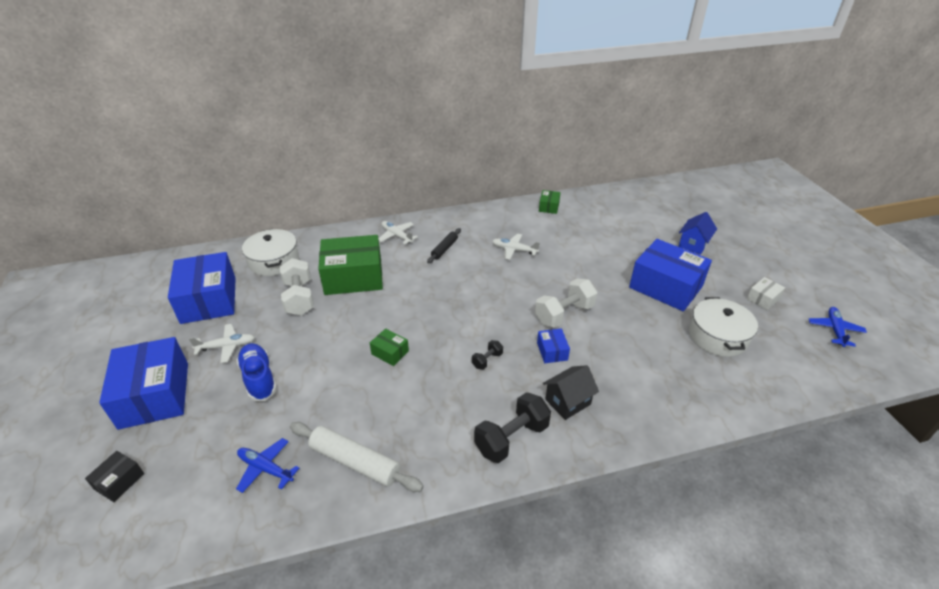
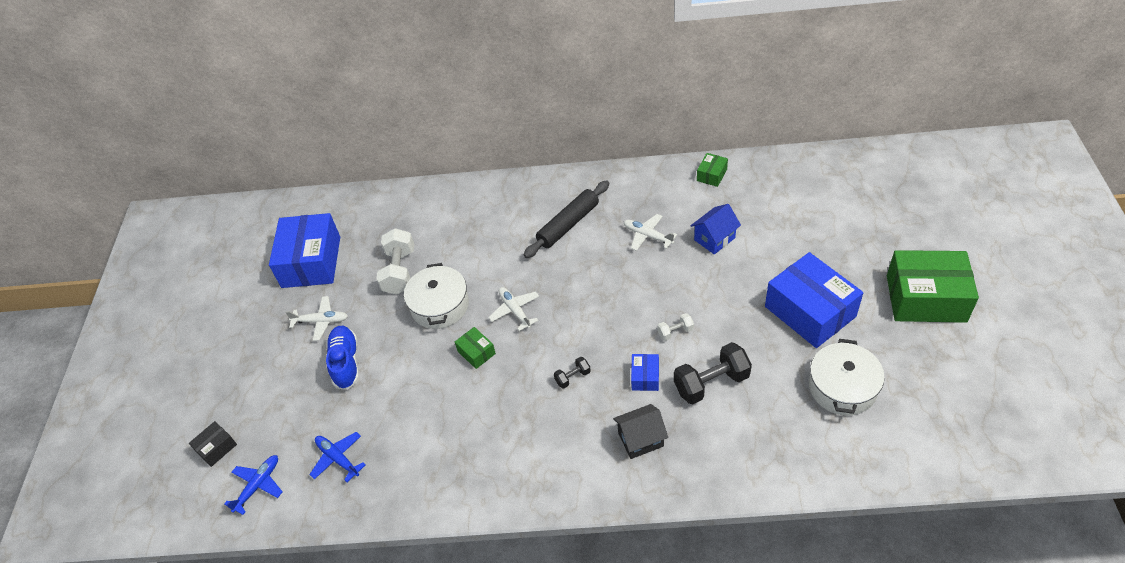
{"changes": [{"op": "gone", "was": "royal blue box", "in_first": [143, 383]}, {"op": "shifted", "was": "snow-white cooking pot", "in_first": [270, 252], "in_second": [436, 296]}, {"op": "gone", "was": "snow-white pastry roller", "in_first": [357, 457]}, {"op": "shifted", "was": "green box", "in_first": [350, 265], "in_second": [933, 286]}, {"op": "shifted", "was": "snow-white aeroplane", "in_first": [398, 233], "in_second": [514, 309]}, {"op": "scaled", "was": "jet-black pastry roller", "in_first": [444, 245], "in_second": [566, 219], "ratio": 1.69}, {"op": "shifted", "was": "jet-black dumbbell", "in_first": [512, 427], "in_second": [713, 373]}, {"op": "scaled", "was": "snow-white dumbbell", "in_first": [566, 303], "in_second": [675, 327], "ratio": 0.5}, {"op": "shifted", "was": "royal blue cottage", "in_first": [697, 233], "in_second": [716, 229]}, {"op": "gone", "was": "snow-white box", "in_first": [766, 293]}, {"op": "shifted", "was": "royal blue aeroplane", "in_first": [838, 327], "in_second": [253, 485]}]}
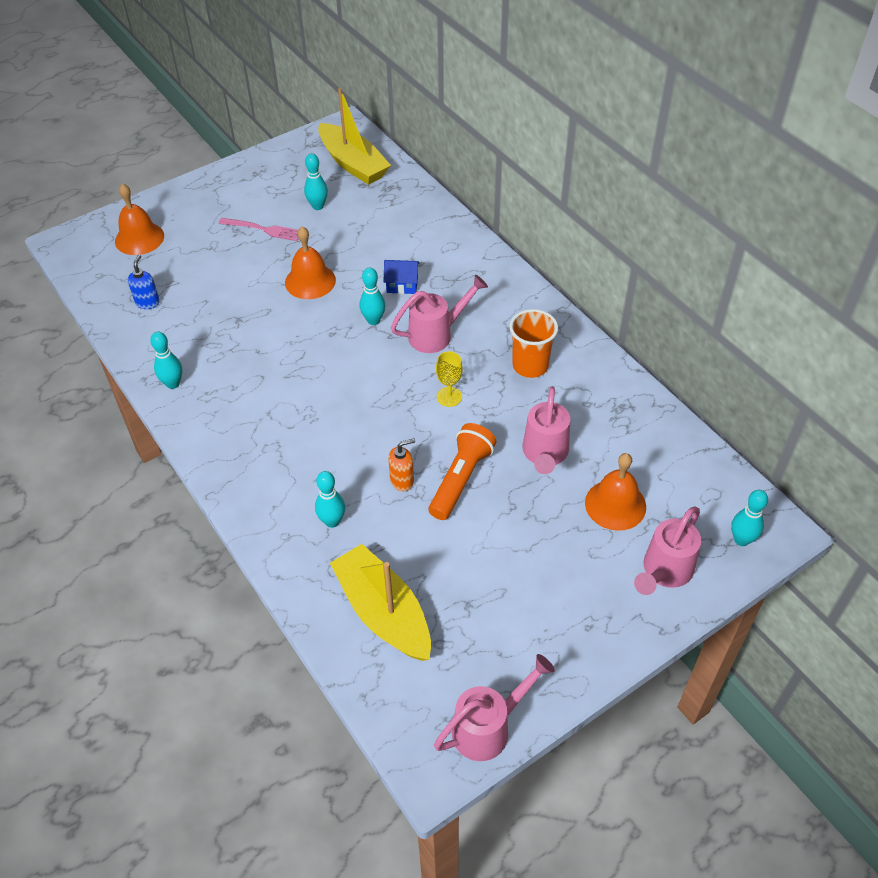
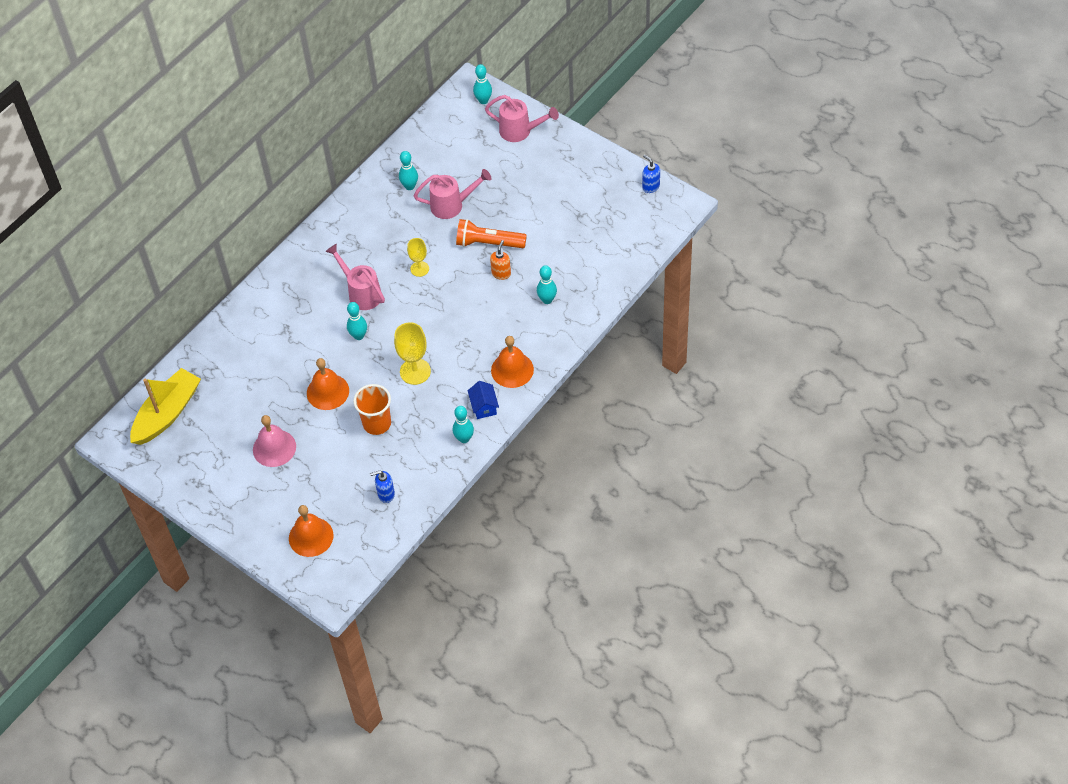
{"changes": [{"op": "swapped", "was": "pink fork", "now": "pink bell", "in_first": [259, 229], "in_second": [274, 441]}, {"op": "shifted", "was": "aqua skittle", "in_first": [316, 181], "in_second": [408, 170]}, {"op": "gone", "was": "yellow boat", "in_first": [380, 602]}, {"op": "shifted", "was": "royal blue cottage", "in_first": [402, 277], "in_second": [483, 400]}, {"op": "rotated", "was": "orange soap pump", "in_first": [401, 465], "in_second": [500, 260], "clockwise": 60}, {"op": "swapped", "was": "pink watering can", "now": "royal blue soap pump", "in_first": [494, 707], "in_second": [651, 174]}, {"op": "shifted", "was": "orange cup", "in_first": [533, 343], "in_second": [372, 409]}, {"op": "shifted", "was": "orange bell", "in_first": [615, 492], "in_second": [512, 362]}, {"op": "new", "now": "yellow goblet", "in_second": [412, 353]}]}
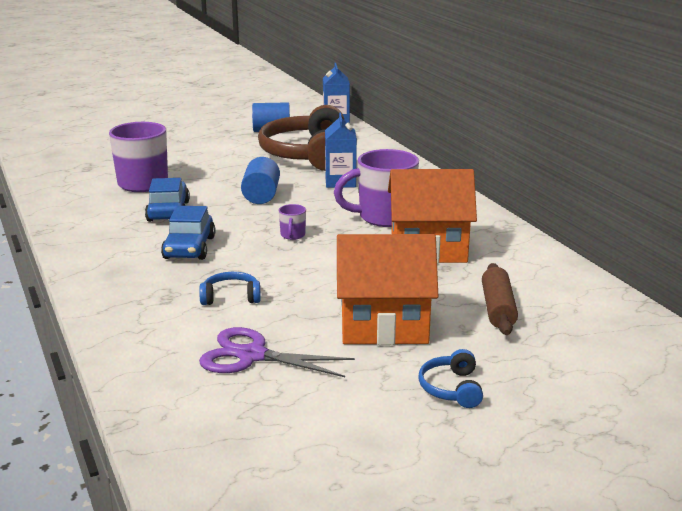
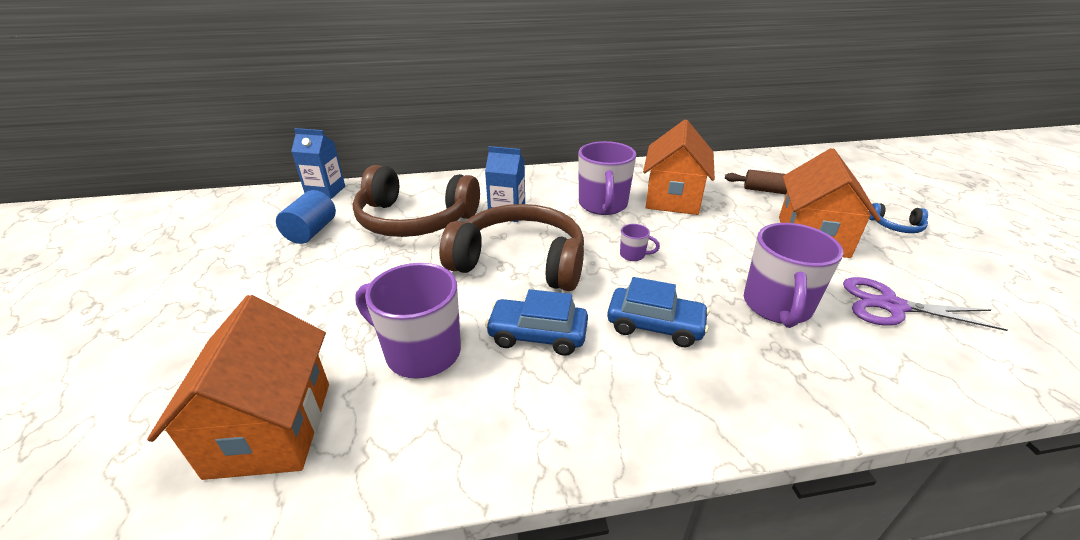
{"changes": [{"op": "swapped", "was": "royal blue over-ear headphones", "now": "violet coffee mug", "in_first": [230, 288], "in_second": [794, 275]}, {"op": "rotated", "was": "violet scissors", "in_first": [277, 352], "in_second": [925, 304], "clockwise": 75}, {"op": "swapped", "was": "royal blue solid cylinder", "now": "brown over-ear headphones", "in_first": [260, 180], "in_second": [511, 247]}, {"op": "new", "now": "orange cottage", "in_second": [238, 387]}]}
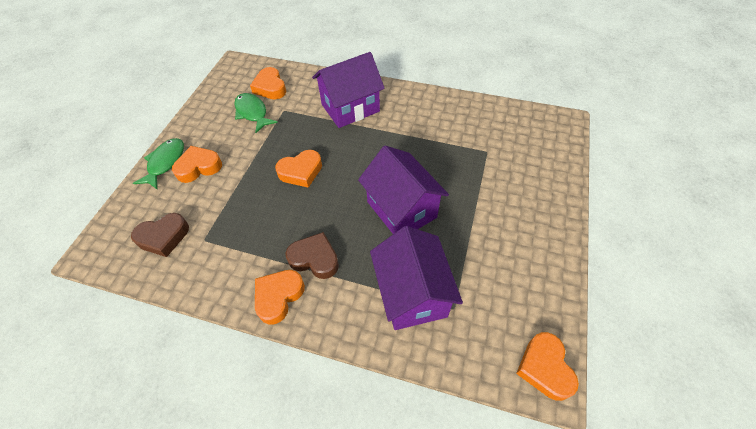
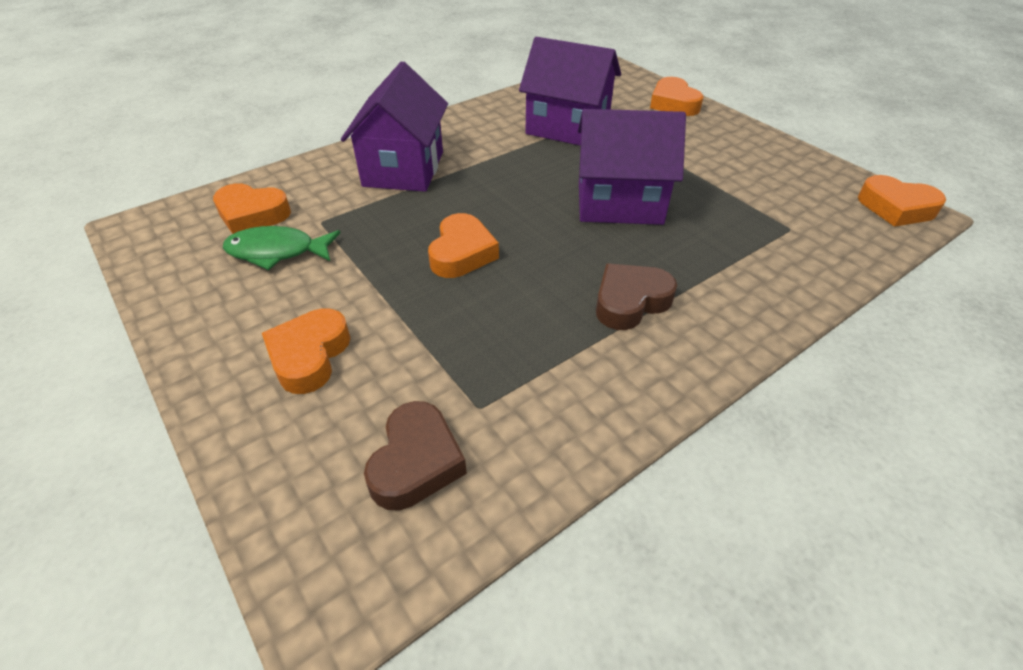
{"changes": [{"op": "gone", "was": "green fish figure", "in_first": [158, 163]}, {"op": "shifted", "was": "orange heart shape", "in_first": [280, 297], "in_second": [676, 96]}, {"op": "shifted", "was": "violet cottage", "in_first": [416, 278], "in_second": [570, 91]}]}
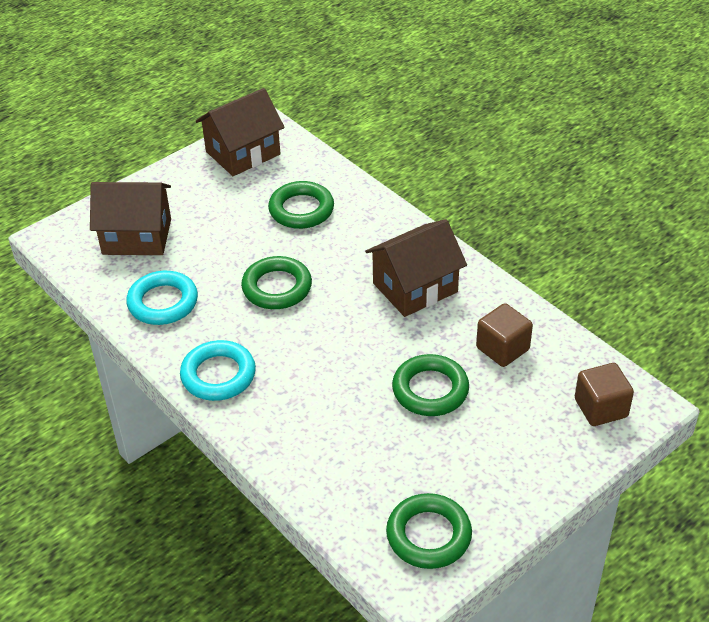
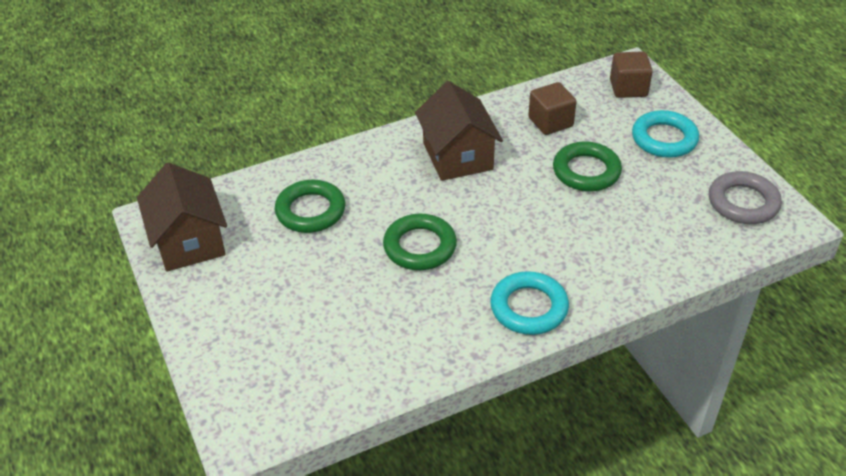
{"changes": [{"op": "gone", "was": "brown cottage", "in_first": [130, 218]}, {"op": "shifted", "was": "aqua ring", "in_first": [162, 298], "in_second": [665, 134]}, {"op": "repainted", "was": "green ring", "now": "ash-grey ring", "in_first": [429, 531], "in_second": [745, 197]}]}
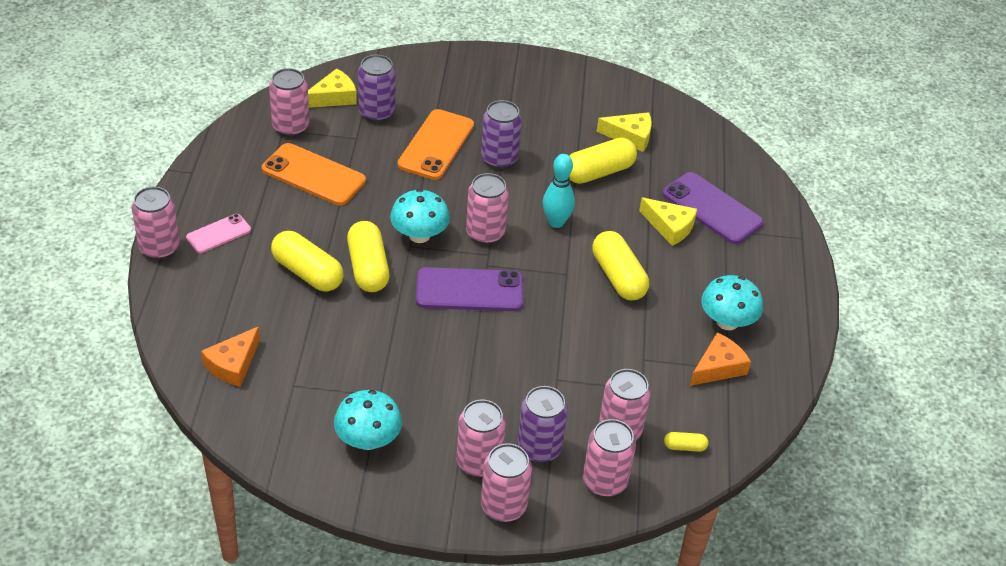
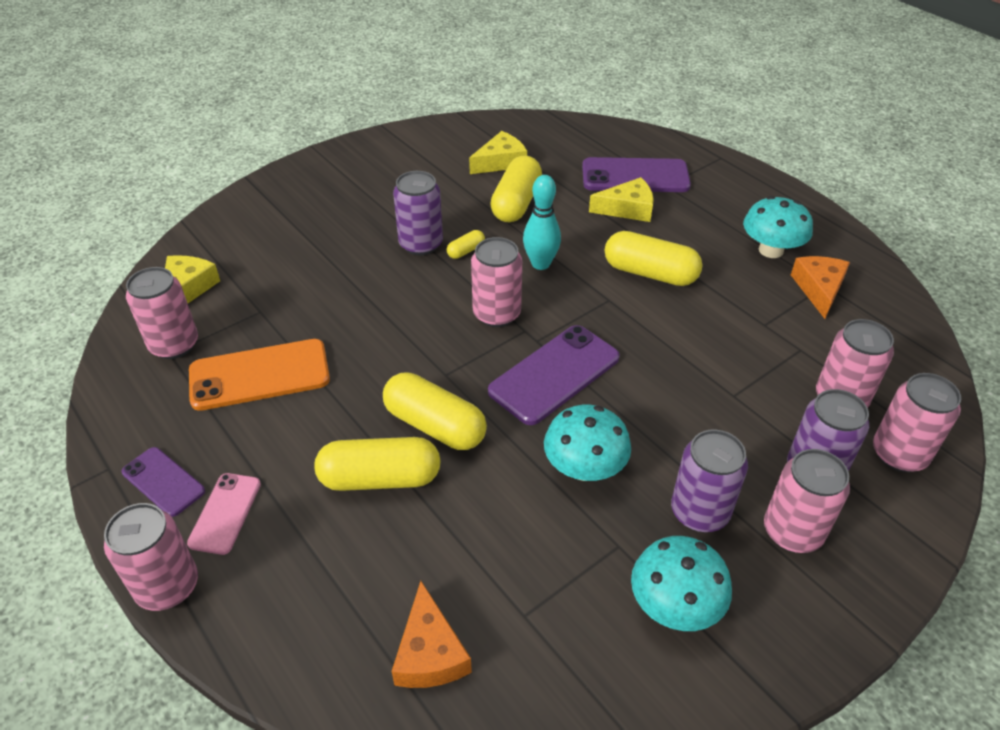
{"changes": [{"op": "shifted", "was": "violet soda can", "in_first": [377, 88], "in_second": [709, 480]}, {"op": "shifted", "was": "aqua toadstool", "in_first": [420, 216], "in_second": [587, 443]}, {"op": "gone", "was": "orange phone", "in_first": [436, 144]}, {"op": "gone", "was": "pink soda can", "in_first": [506, 482]}, {"op": "shifted", "was": "yellow pill shape", "in_first": [686, 442], "in_second": [466, 244]}, {"op": "new", "now": "violet phone", "in_second": [163, 482]}]}
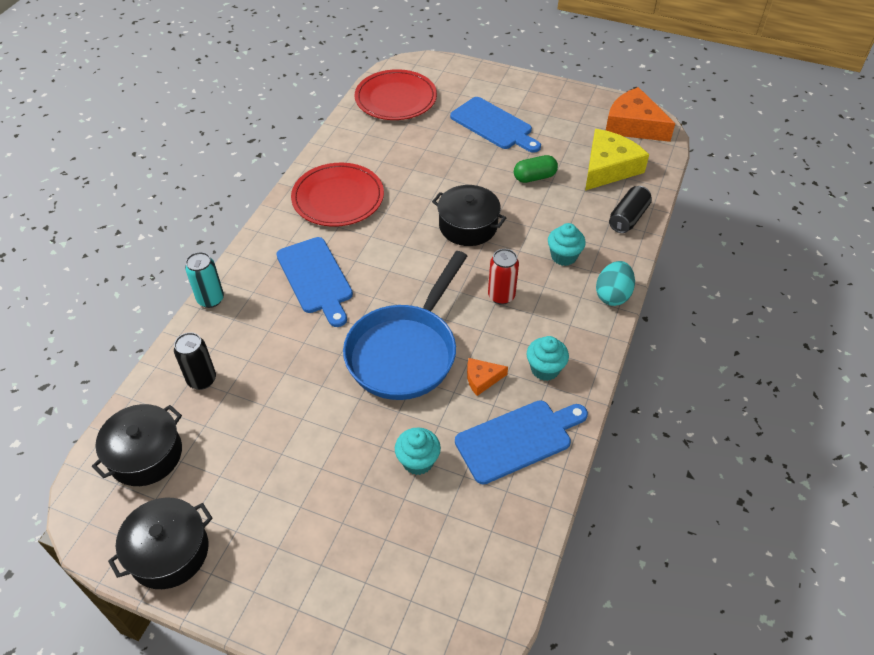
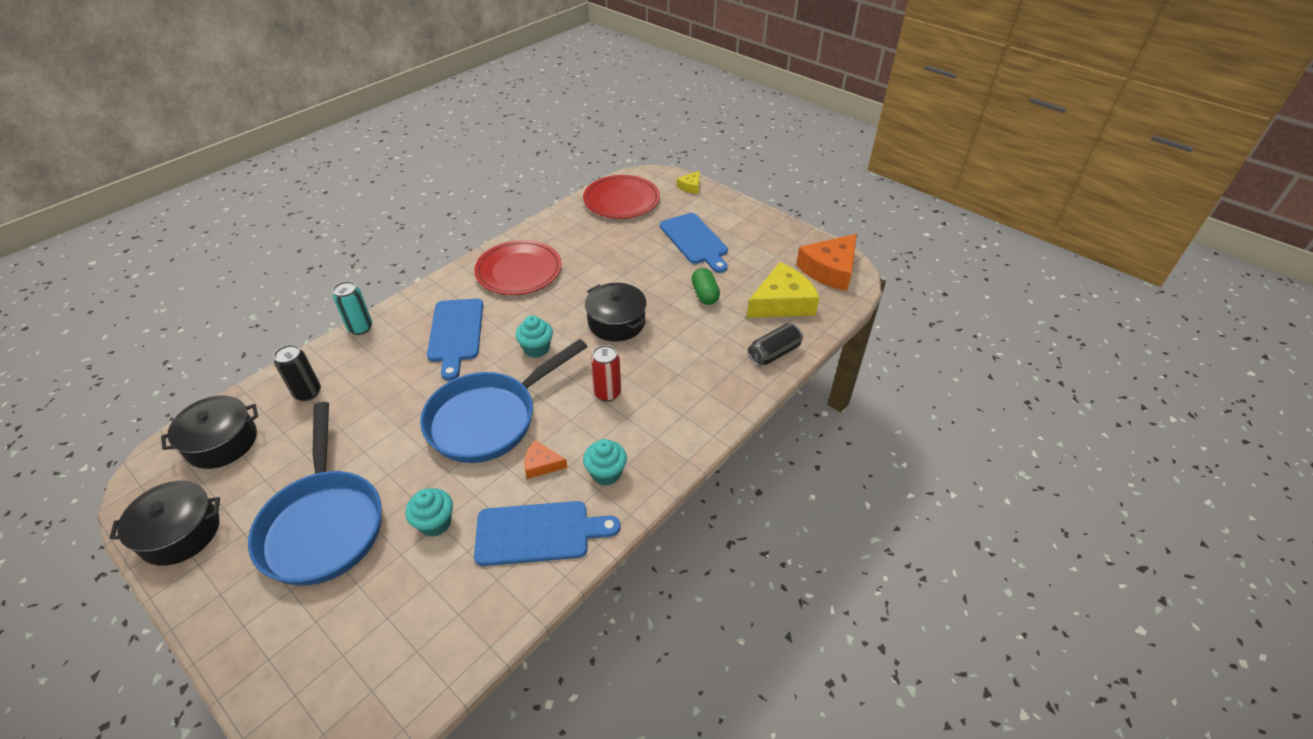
{"changes": [{"op": "rotated", "was": "green pill shape", "in_first": [536, 169], "in_second": [705, 286], "clockwise": 75}, {"op": "shifted", "was": "aqua muffin", "in_first": [567, 244], "in_second": [534, 336]}, {"op": "gone", "was": "aqua egg shape", "in_first": [615, 283]}, {"op": "rotated", "was": "orange piece of cheese", "in_first": [640, 114], "in_second": [826, 262], "clockwise": -105}, {"op": "new", "now": "royal blue pan", "in_second": [315, 494]}, {"op": "new", "now": "yellow piece of cheese", "in_second": [688, 182]}]}
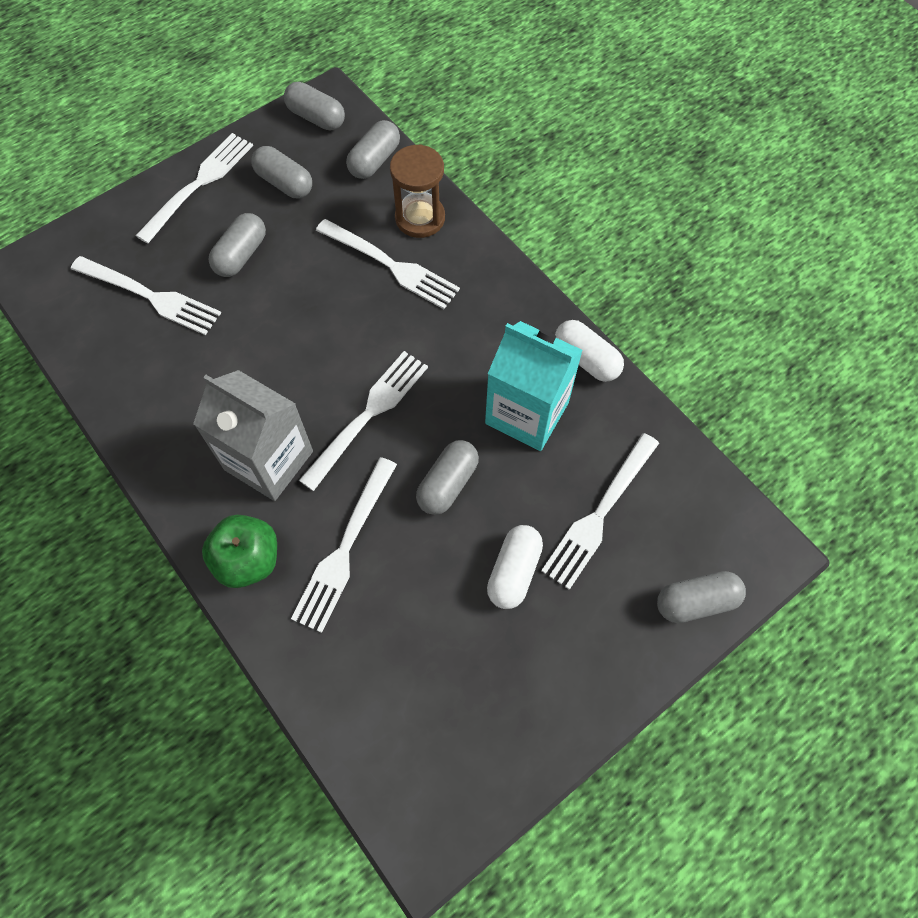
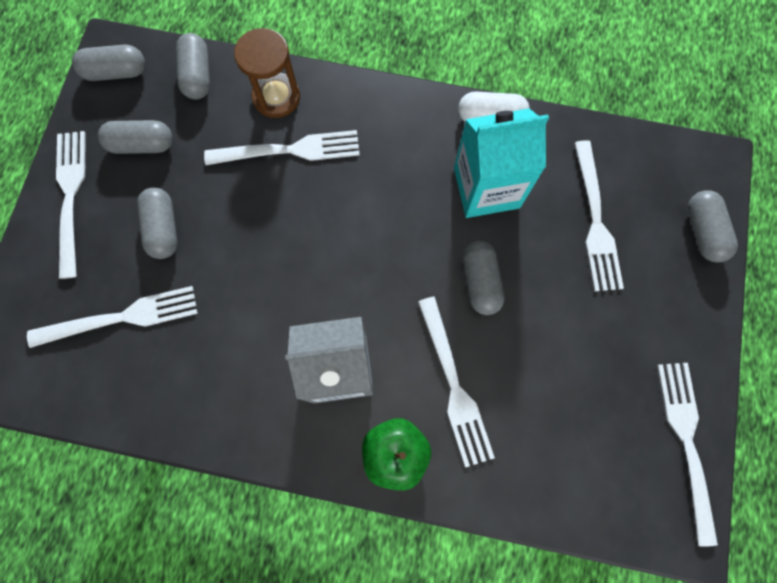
{"changes": [{"op": "shifted", "was": "snow-white fork", "in_first": [363, 421], "in_second": [687, 455]}, {"op": "gone", "was": "snow-white pill shape", "in_first": [515, 567]}, {"op": "rotated", "was": "ash-grey pill shape", "in_first": [701, 597], "in_second": [713, 226], "clockwise": -45}]}
